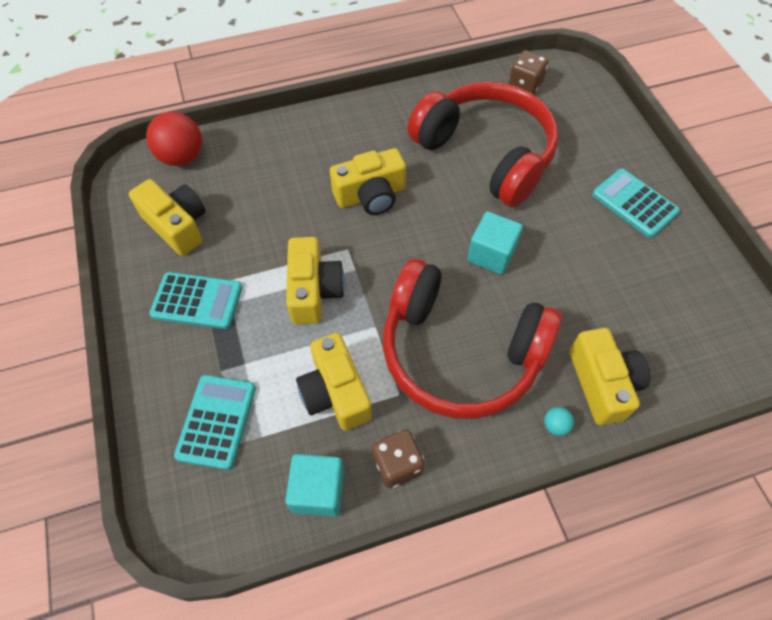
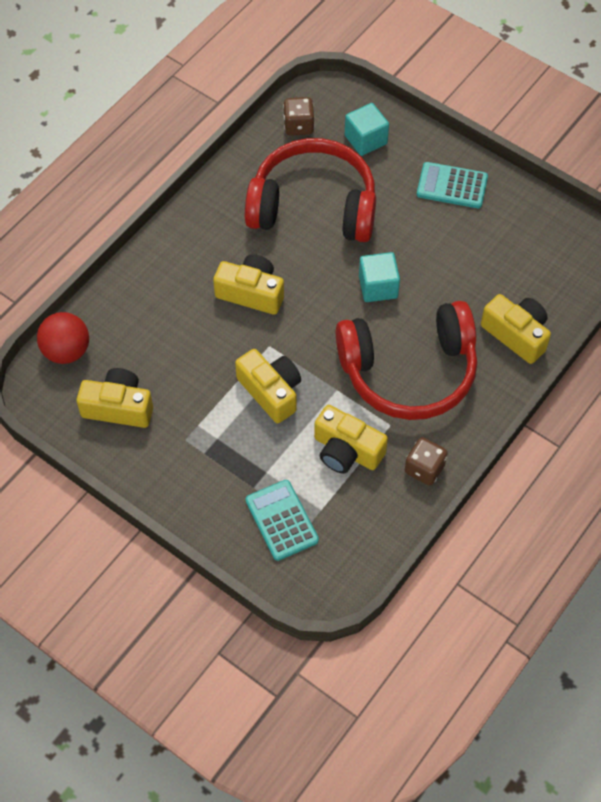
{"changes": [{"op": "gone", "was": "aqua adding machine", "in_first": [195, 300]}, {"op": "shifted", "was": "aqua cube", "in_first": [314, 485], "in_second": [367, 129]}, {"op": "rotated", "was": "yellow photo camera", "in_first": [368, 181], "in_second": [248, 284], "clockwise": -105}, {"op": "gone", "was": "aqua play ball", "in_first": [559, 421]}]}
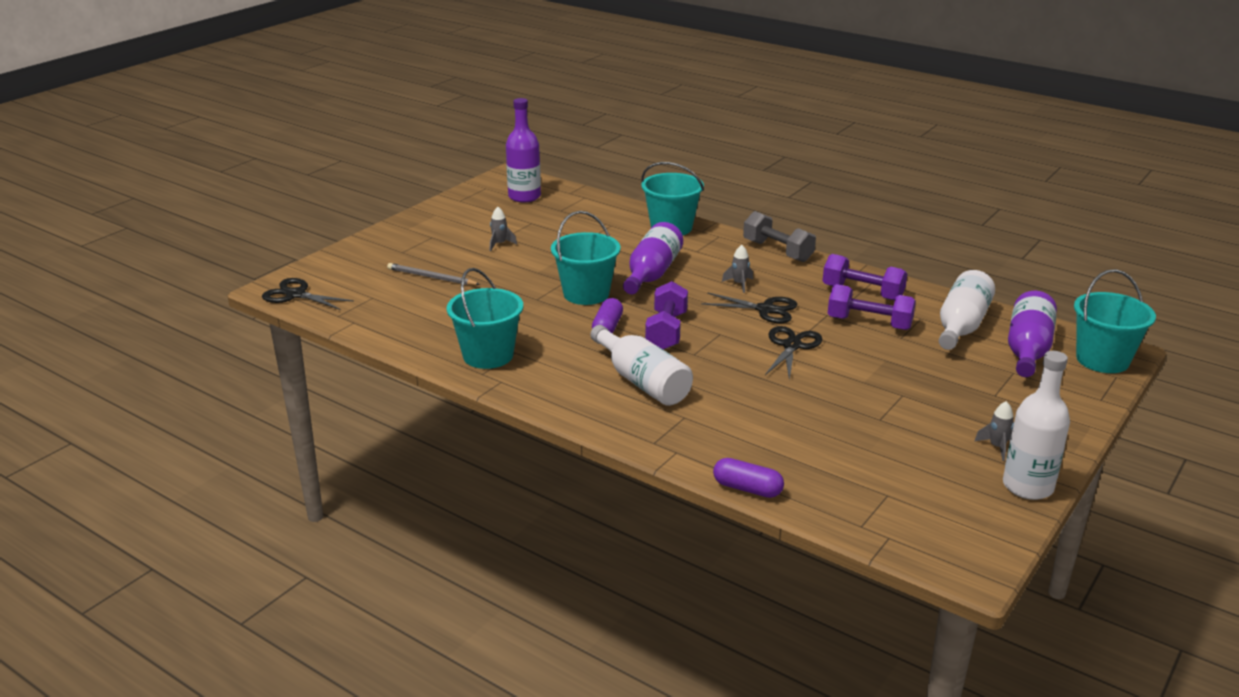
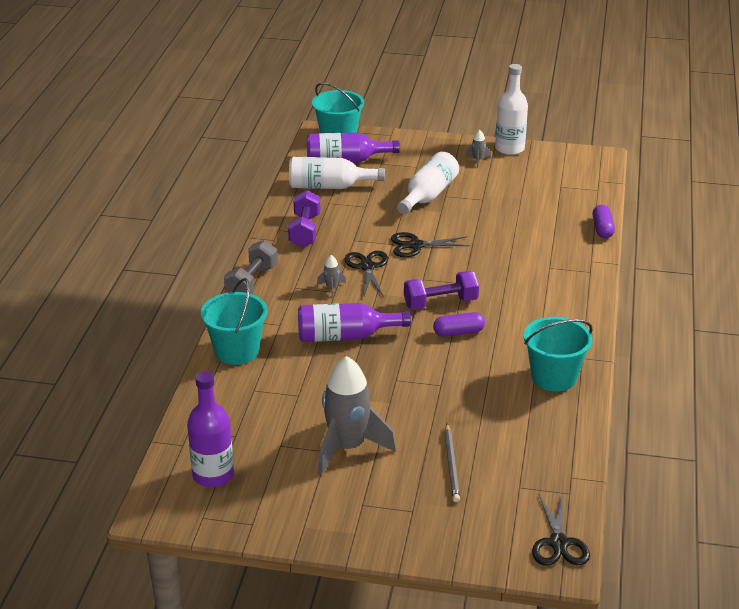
{"changes": [{"op": "scaled", "was": "ash-grey rocket", "in_first": [503, 229], "in_second": [357, 416], "ratio": 2.48}, {"op": "gone", "was": "aqua pail", "in_first": [586, 258]}, {"op": "shifted", "was": "snow-white drink bottle", "in_first": [641, 365], "in_second": [428, 183]}, {"op": "gone", "was": "violet dumbbell", "in_first": [872, 307]}]}
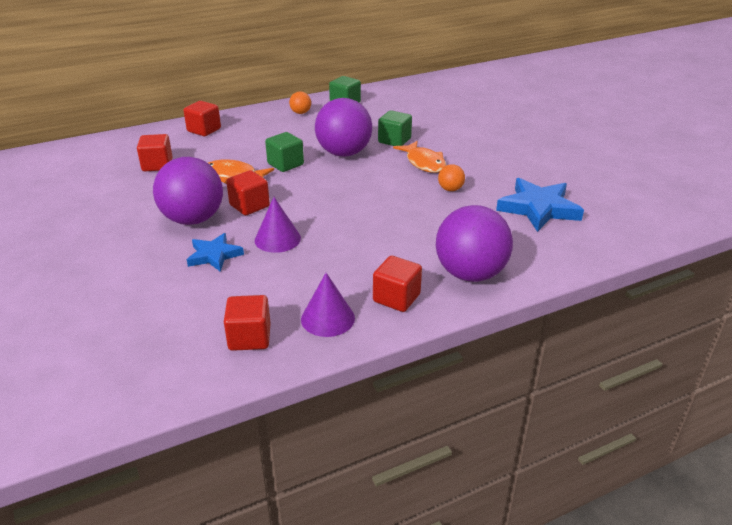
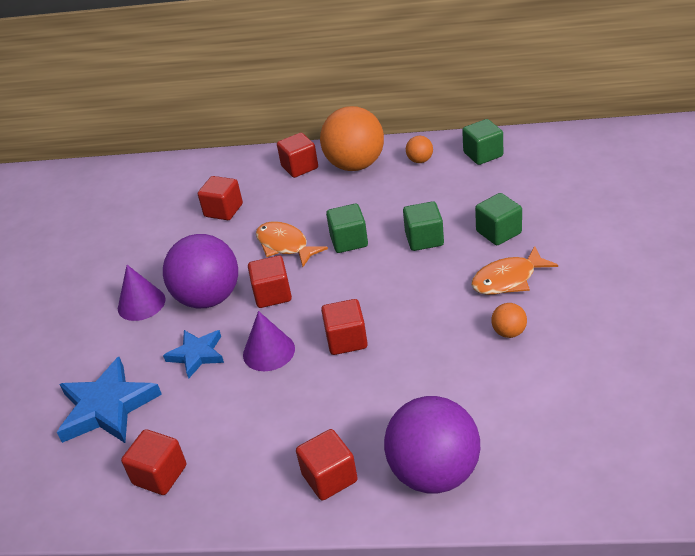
{"changes": [{"op": "shifted", "was": "violet cone", "in_first": [328, 305], "in_second": [142, 293]}, {"op": "swapped", "was": "violet play ball", "now": "green cube", "in_first": [343, 127], "in_second": [423, 226]}, {"op": "rotated", "was": "orange fish figure", "in_first": [419, 157], "in_second": [514, 270], "clockwise": 60}, {"op": "shifted", "was": "royal blue star", "in_first": [540, 205], "in_second": [109, 400]}, {"op": "new", "now": "orange play ball", "in_second": [352, 138]}, {"op": "new", "now": "red cube", "in_second": [344, 327]}]}
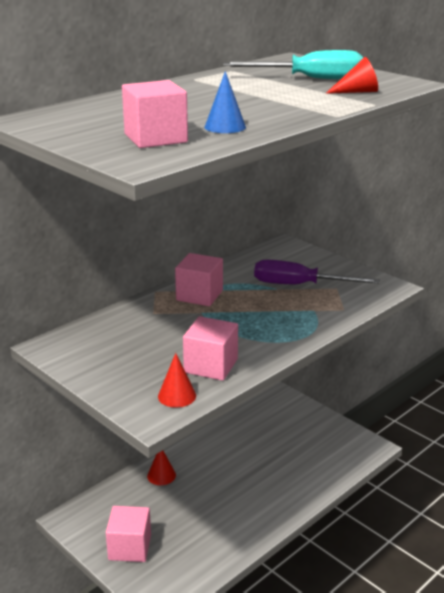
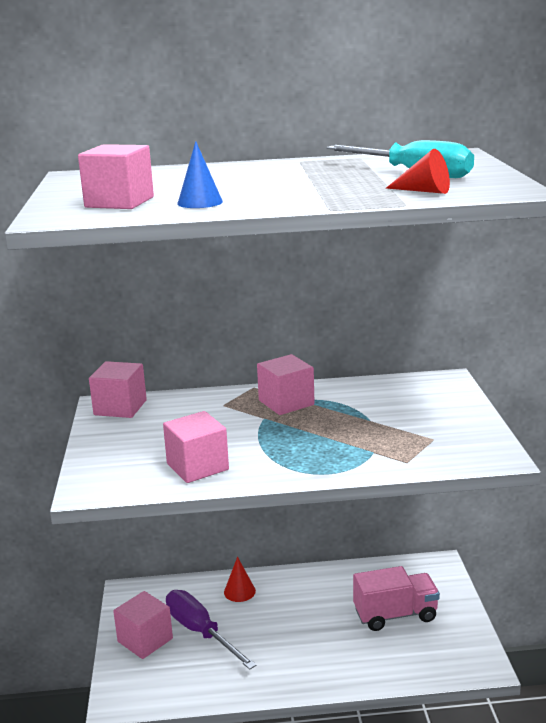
{"changes": [{"op": "gone", "was": "red cone", "in_first": [177, 380]}, {"op": "shifted", "was": "violet flat screwdriver", "in_first": [317, 272], "in_second": [211, 630]}, {"op": "new", "now": "pink cube", "in_second": [118, 389]}, {"op": "new", "now": "pink truck", "in_second": [396, 598]}]}
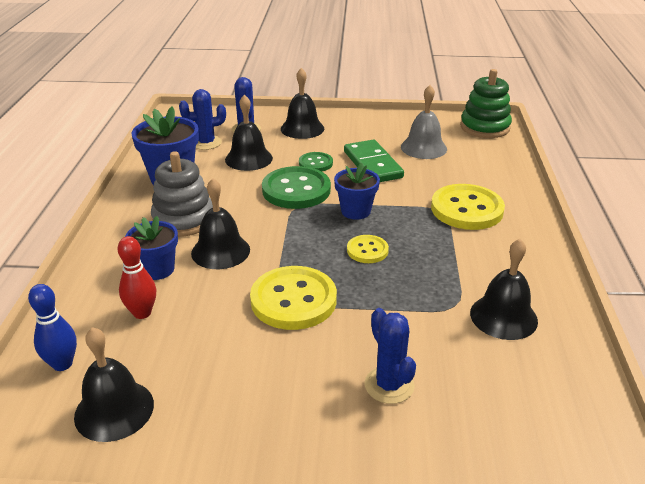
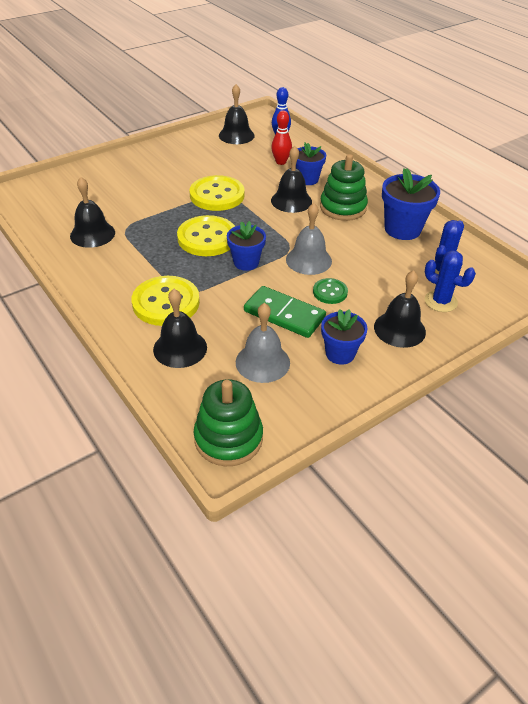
{"changes": [{"op": "repainted", "was": "ash-grey stacking toy", "now": "green stacking toy", "in_first": [182, 194], "in_second": [344, 187]}, {"op": "shifted", "was": "jet-black bell", "in_first": [249, 133], "in_second": [180, 328]}, {"op": "swapped", "was": "green sewing button", "now": "ash-grey bell", "in_first": [296, 187], "in_second": [309, 239]}, {"op": "scaled", "was": "yellow sewing button", "in_first": [368, 249], "in_second": [206, 235], "ratio": 1.88}, {"op": "gone", "was": "royal blue prickly plant", "in_first": [390, 356]}, {"op": "new", "now": "royal blue potted plant", "in_second": [344, 337]}]}
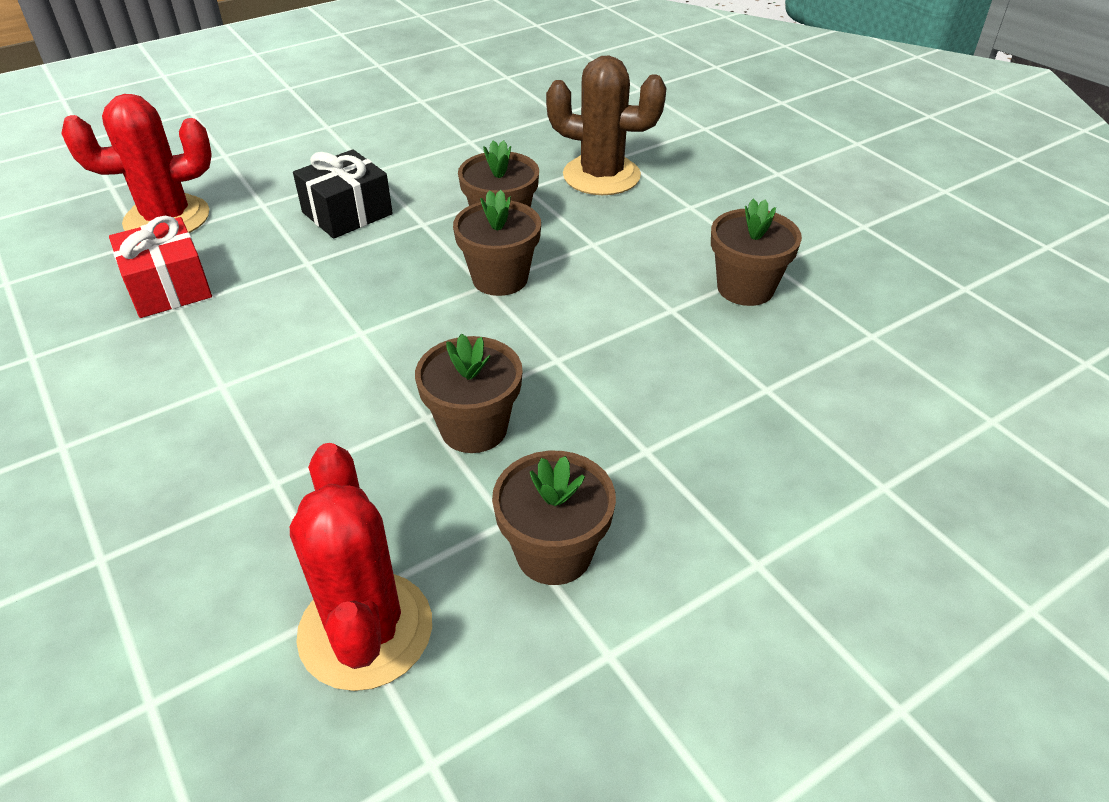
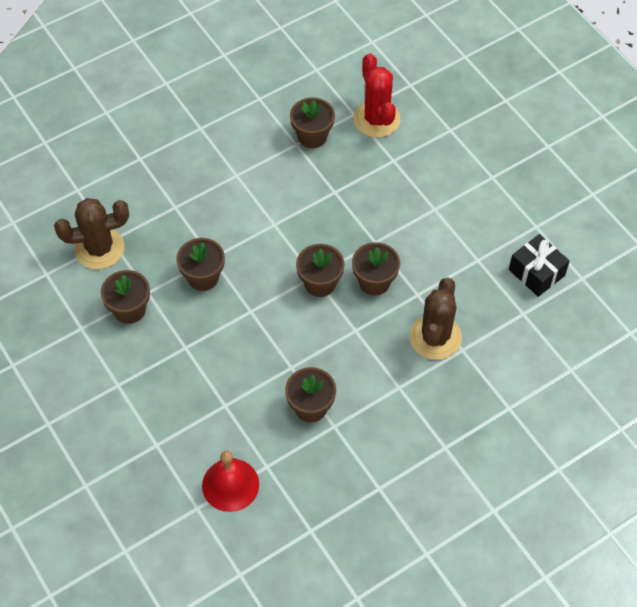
{"changes": [{"op": "swapped", "was": "red wrapped gift", "now": "brown potted plant", "in_first": [160, 266], "in_second": [312, 122]}, {"op": "repainted", "was": "red prickly plant", "now": "brown prickly plant", "in_first": [361, 567], "in_second": [91, 233]}, {"op": "shifted", "was": "jet-black wrapped gift", "in_first": [343, 194], "in_second": [539, 265]}, {"op": "new", "now": "red bell", "in_second": [230, 481]}]}
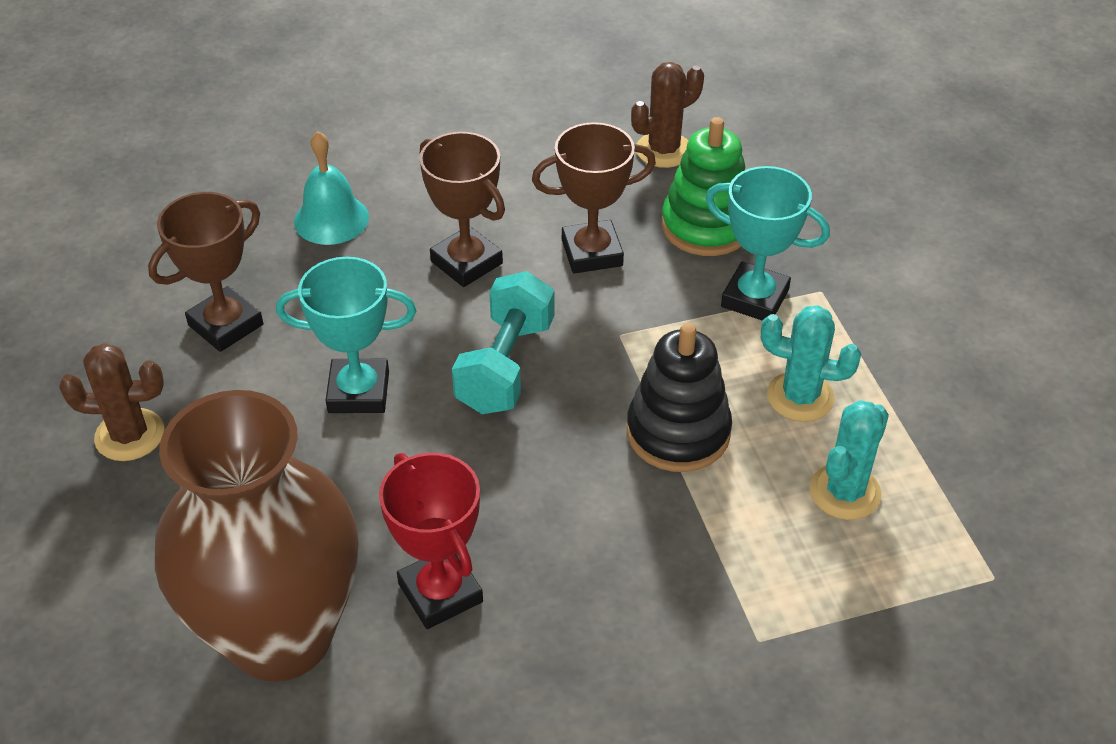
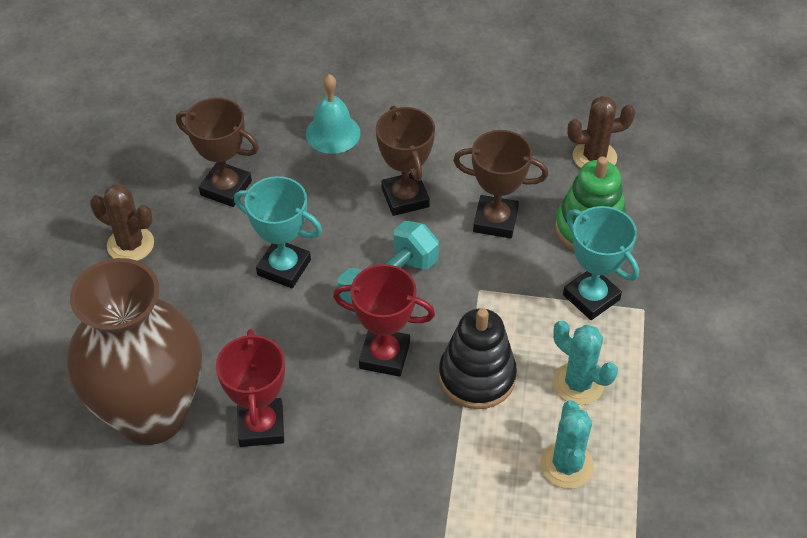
{"changes": [{"op": "rotated", "was": "brown prize cup", "in_first": [205, 272], "in_second": [217, 152], "clockwise": 45}, {"op": "rotated", "was": "aqua prickly plant", "in_first": [849, 460], "in_second": [567, 444], "clockwise": -60}, {"op": "new", "now": "red prize cup", "in_second": [384, 320]}]}
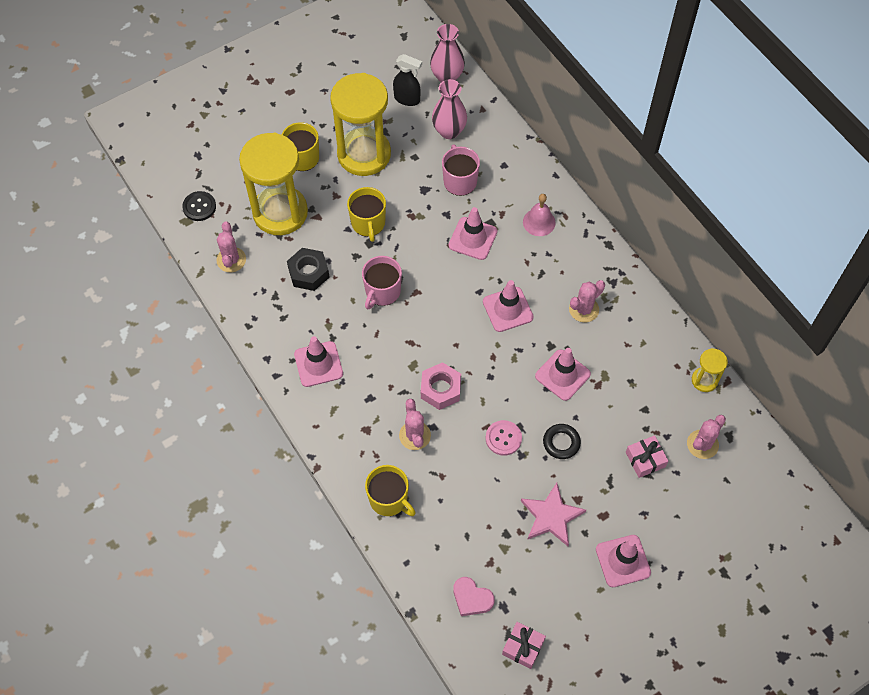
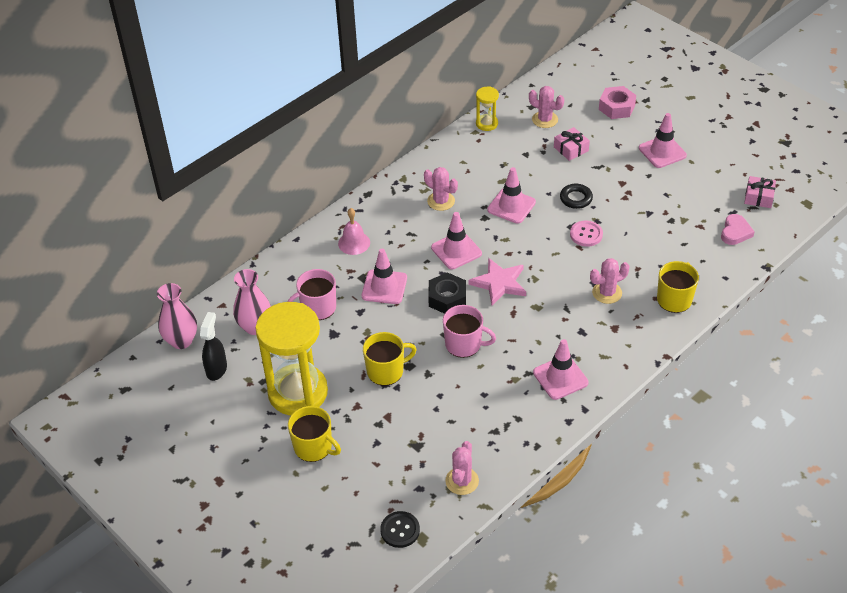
{"changes": [{"op": "rotated", "was": "pink prickly plant", "in_first": [231, 247], "in_second": [462, 468], "clockwise": -60}, {"op": "gone", "was": "yellow sand timer", "in_first": [273, 184]}, {"op": "shifted", "was": "jet-black nut", "in_first": [308, 269], "in_second": [447, 293]}, {"op": "shifted", "was": "pink nut", "in_first": [441, 386], "in_second": [617, 102]}, {"op": "shifted", "was": "pink star", "in_first": [553, 514], "in_second": [497, 281]}]}
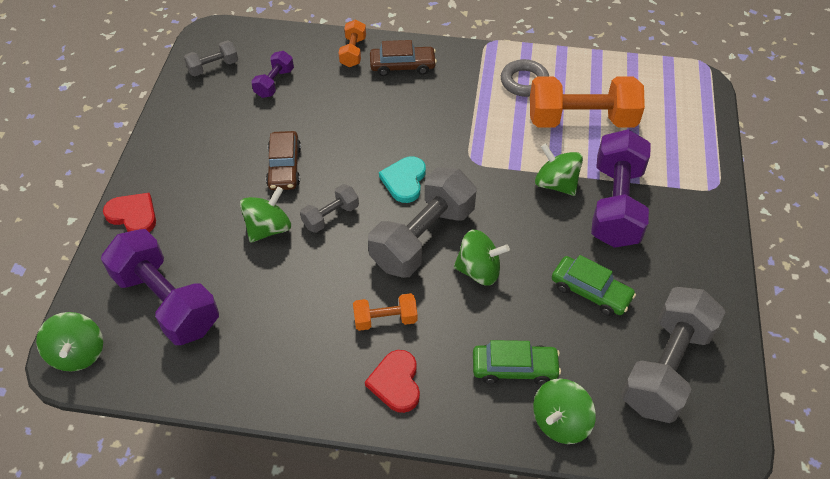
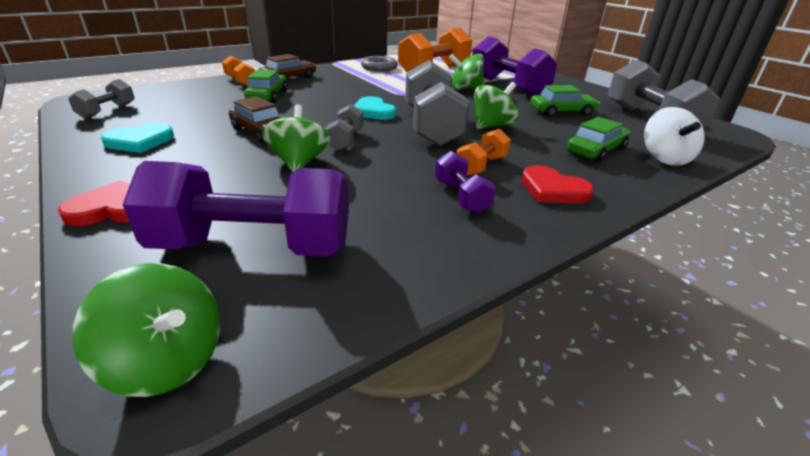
{"changes": [{"op": "shifted", "was": "violet dumbbell", "in_first": [272, 74], "in_second": [465, 182]}, {"op": "repainted", "was": "green spinning top", "now": "snow-white spinning top", "in_first": [564, 411], "in_second": [674, 136]}, {"op": "new", "now": "aqua heart shape", "in_second": [137, 138]}, {"op": "new", "now": "green car", "in_second": [266, 86]}]}
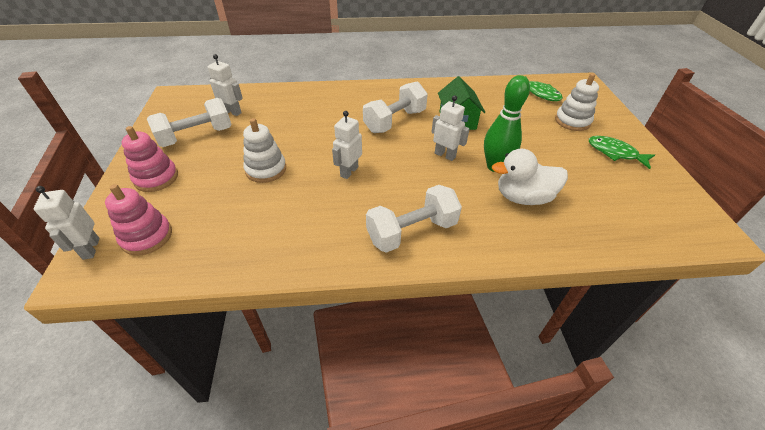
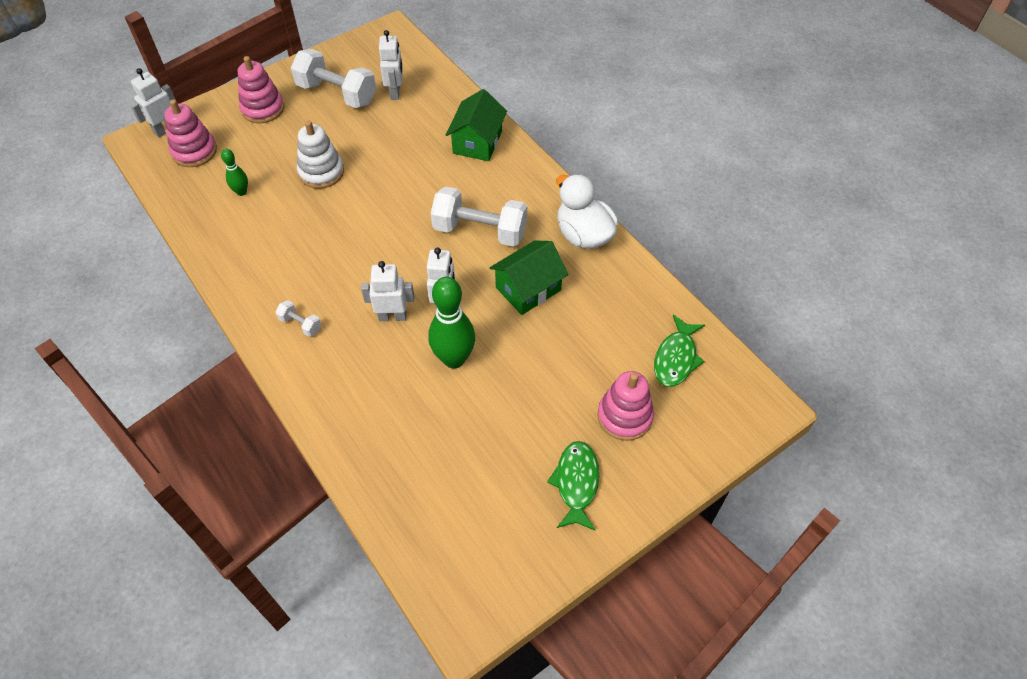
{"changes": [{"op": "shifted", "was": "snow-white robot", "in_first": [347, 145], "in_second": [387, 291]}, {"op": "scaled", "was": "snow-white dumbbell", "in_first": [414, 219], "in_second": [298, 318], "ratio": 0.45}, {"op": "shifted", "was": "snow-white toy duck", "in_first": [530, 177], "in_second": [587, 211]}, {"op": "repainted", "was": "snow-white stacking toy", "now": "pink stacking toy", "in_first": [577, 102], "in_second": [625, 406]}, {"op": "new", "now": "green skittle", "in_second": [234, 172]}, {"op": "new", "now": "green cottage", "in_second": [476, 125]}]}
